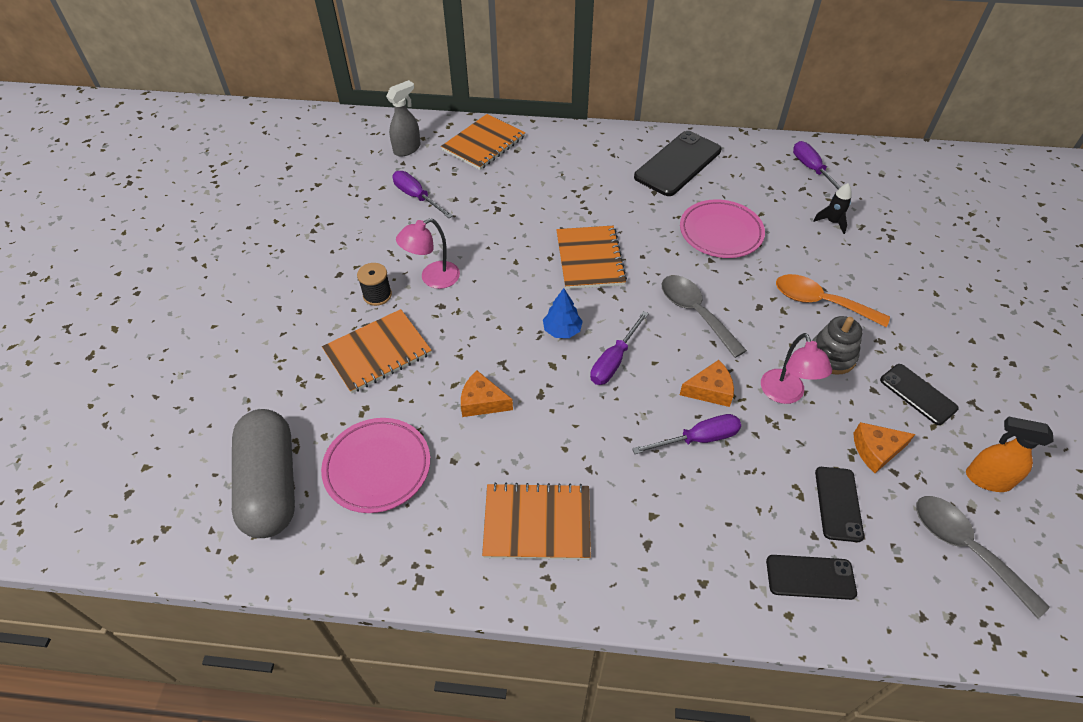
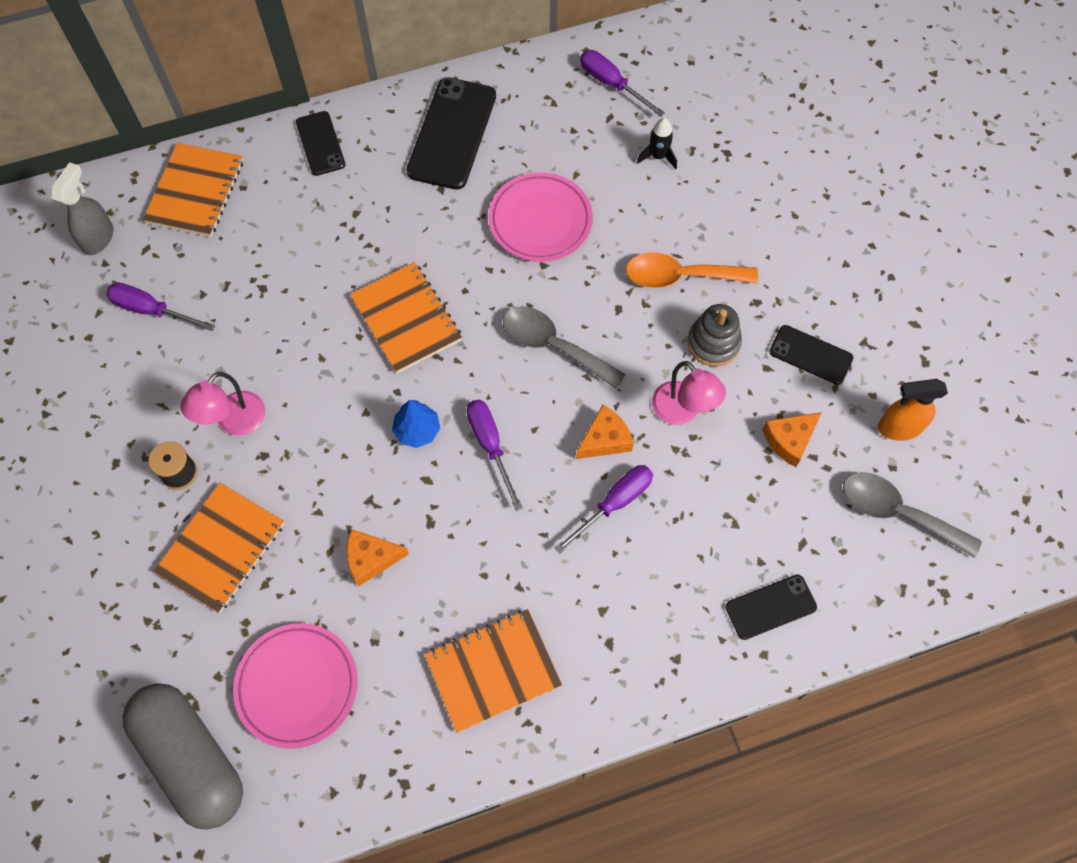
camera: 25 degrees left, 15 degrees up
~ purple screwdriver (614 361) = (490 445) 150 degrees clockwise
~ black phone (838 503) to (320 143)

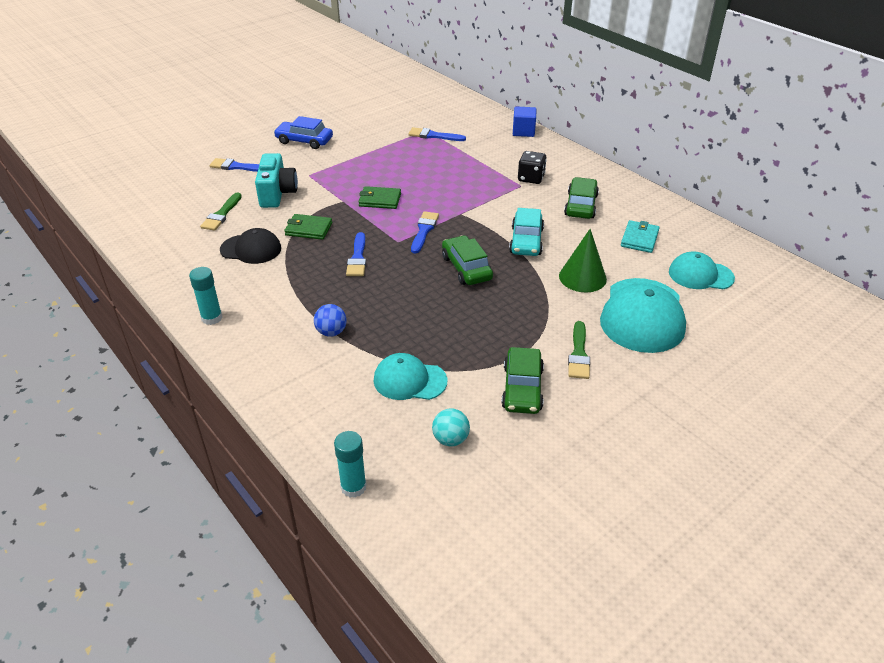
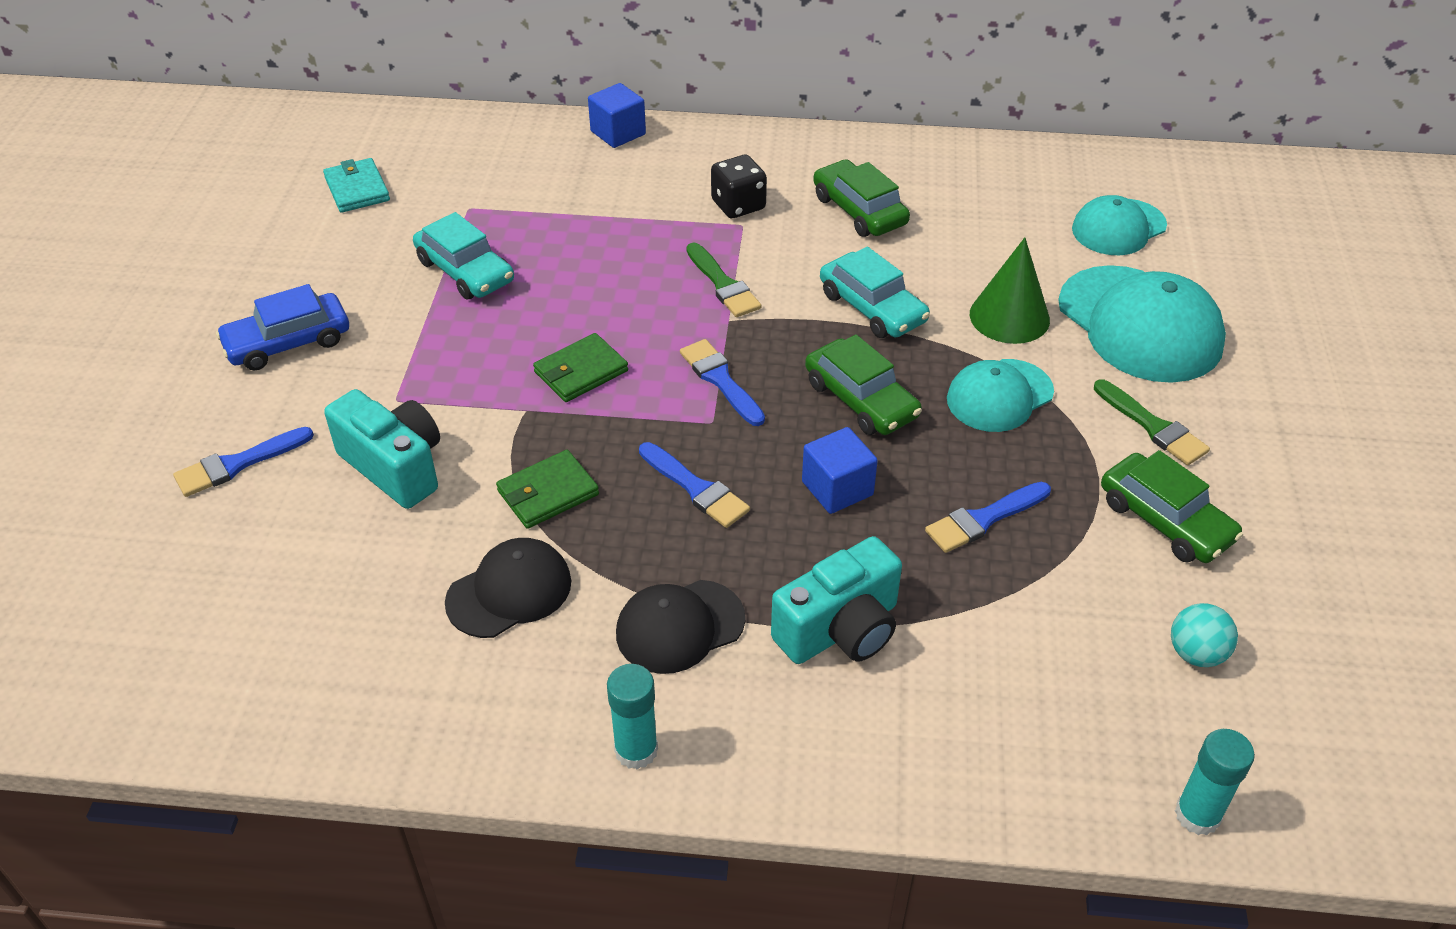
camera: 45 degrees left, 5 degrees up
~ green brush (221 214) to (723 284)
~ blue ball (331 332) to turquoise camera (840 629)
~ turquoise cap (409 380) to (999 396)
~ blue brush (433 136) to (983 519)
~ green car (466 268) = (861 399) 150 degrees counterclockwise
~ turquoise wallet (639 239) to (357 189)
+ turquoise car (465 271)
+ black cap (679 626)
+ blue cube (837 488)

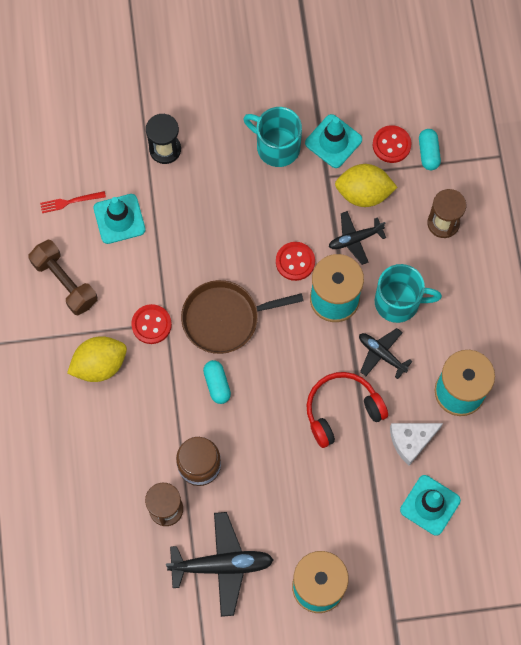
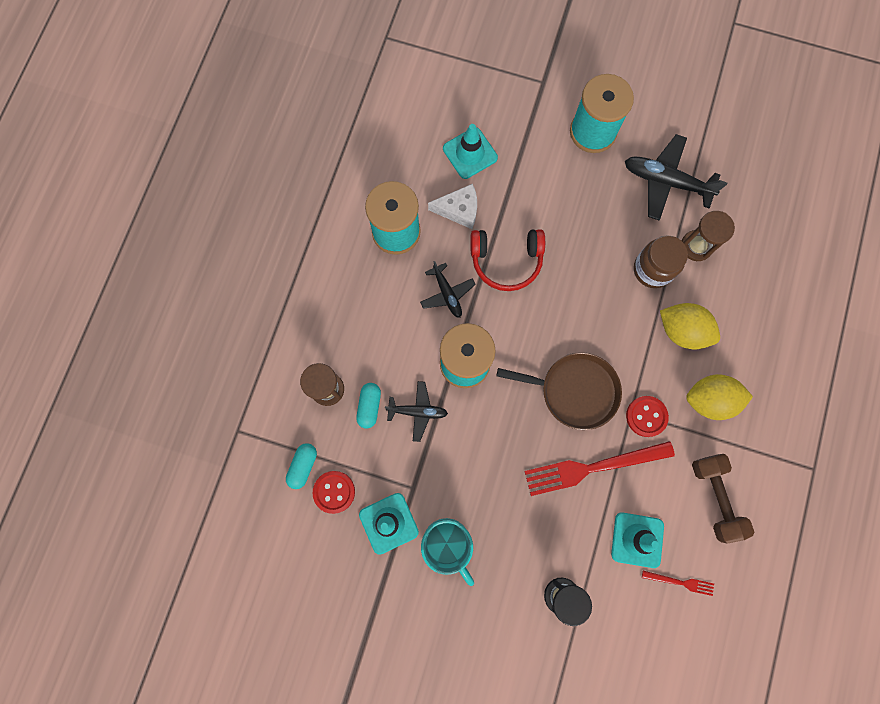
camera: 155 degrees left, 5 degrees up
~ turquoise capsule (217 384) to (369 406)
- red button (295 262)
~ yellow lemon (363 193) to (682 331)
- turquoise mug (398 302)
+ red fork (593 467)

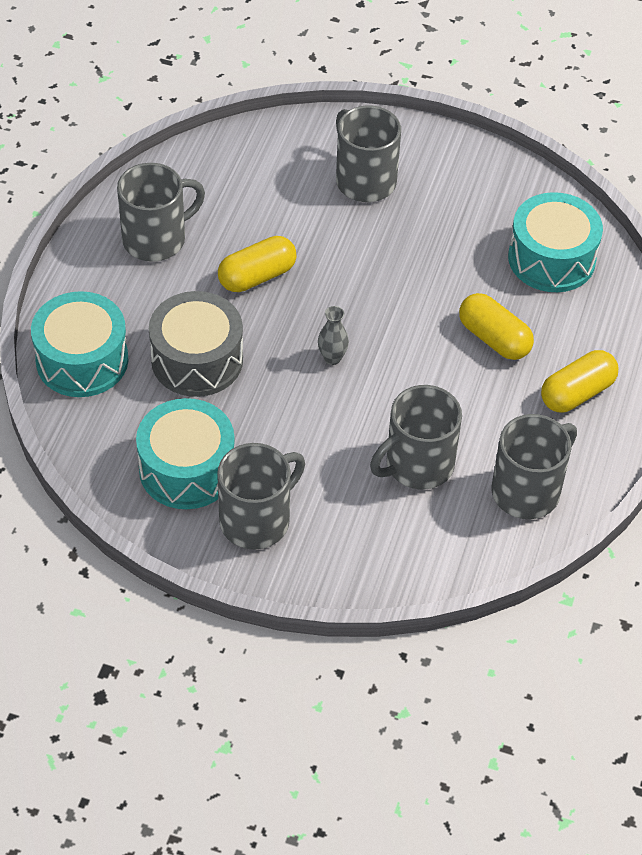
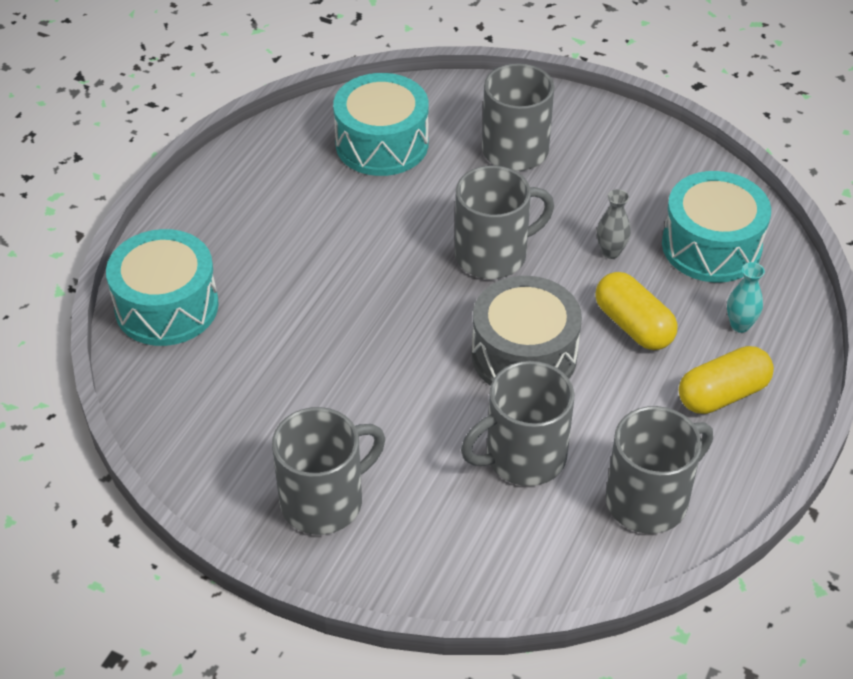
camera: 10 degrees right, 5 degrees down
~ grey mug (156 239) to (493 255)
~ turquoise drum (187 469) to (382 144)
~ grey drum (197 360) to (524 355)
- yellow capsule (257 276)
~ grey vase (332 358) to (611 252)
+ turquoise vase (740 325)

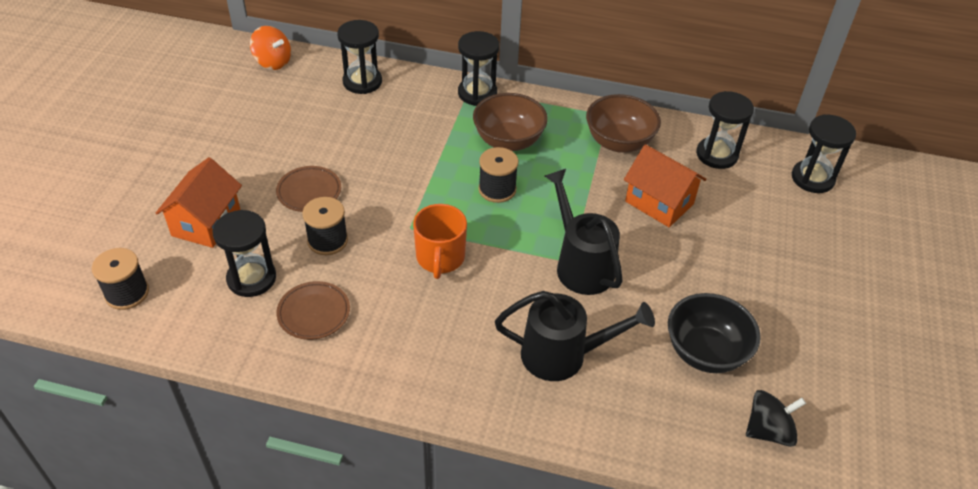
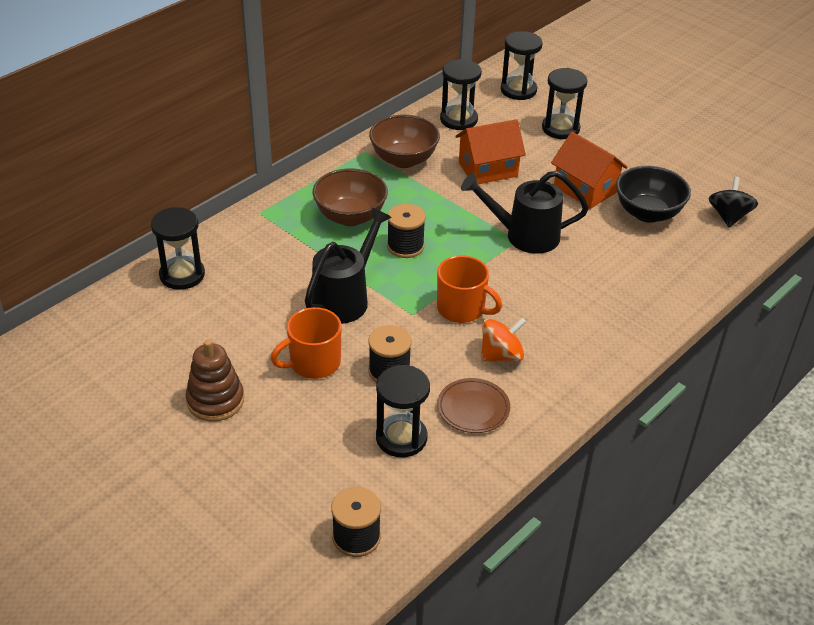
camera: 60 degrees left, 5 degrees down
~ orange house (206 223) to (585 189)
~ orange spinning top (273 62) to (501 355)
~ brown plate (309 191) to orange mug (313 363)
~ black hourglass (477 93) to (560 128)
~ black watering can (564 355) to (345 298)
+ brown stacking toy (215 400)

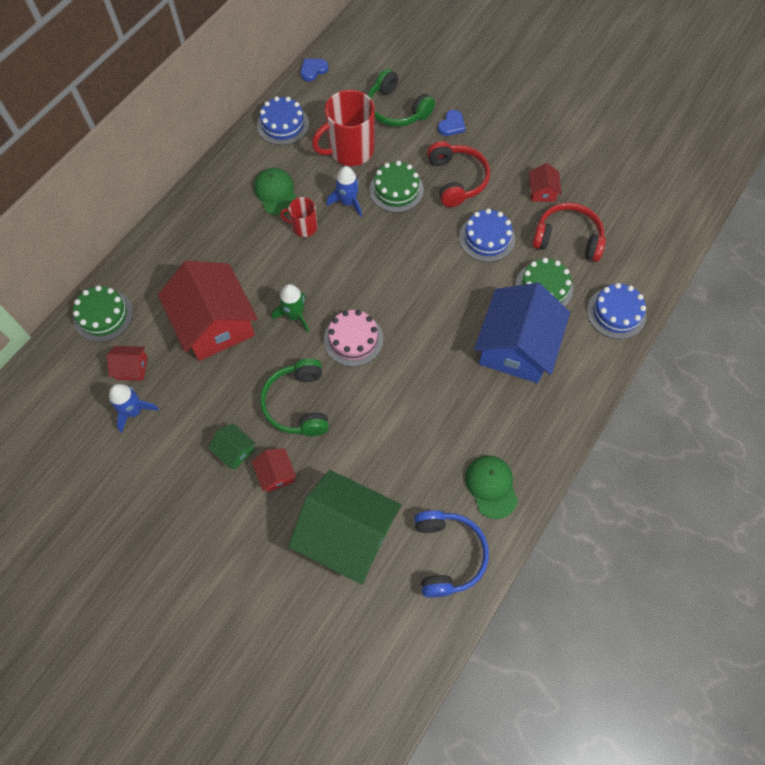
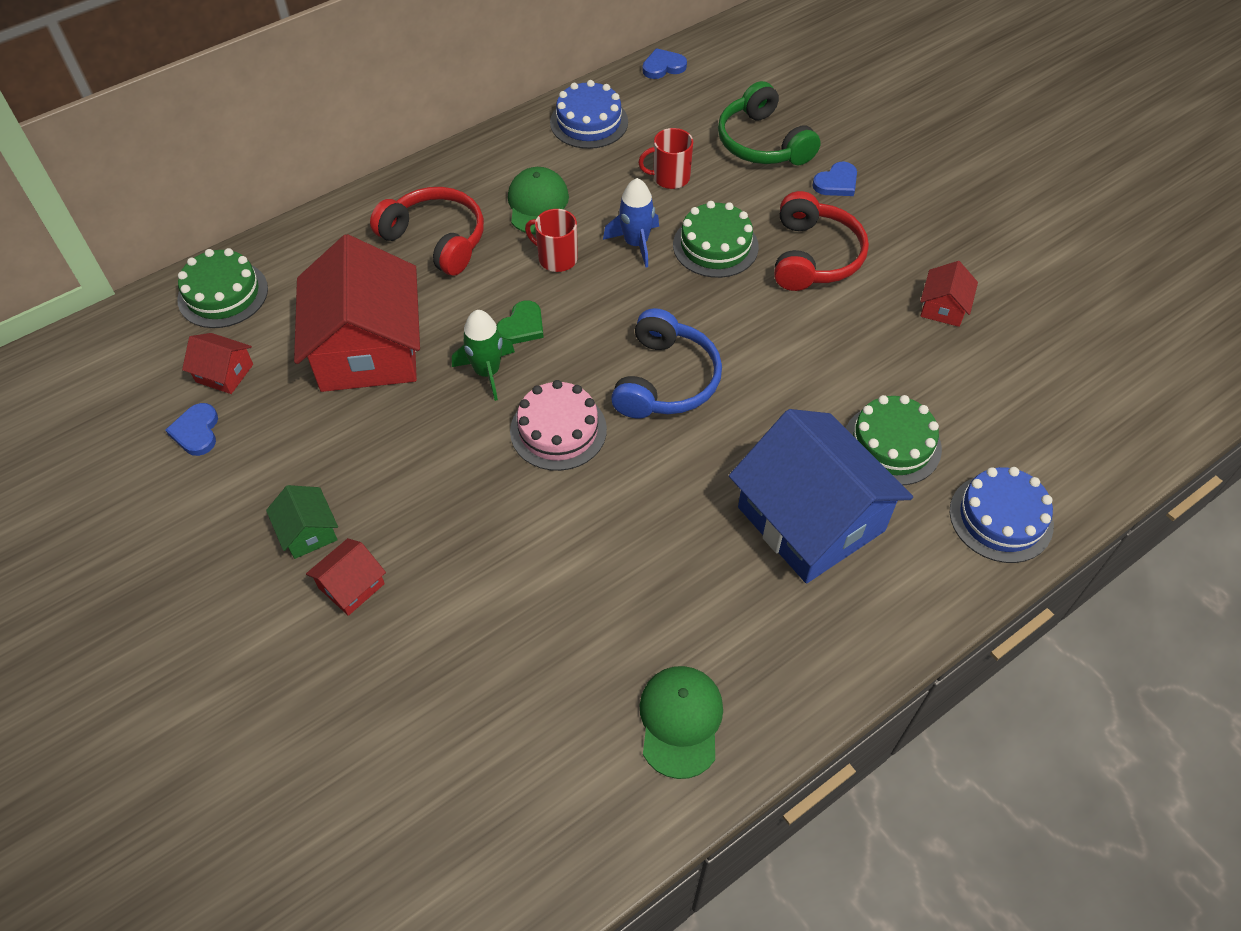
camera: 20 degrees right, 10 degrees down
~ blue rocket (134 411) to blue heart (196 431)
~ red house (276 474) = (351 586) 45 degrees clockwise
- green headphones (298 404)
- green house (347 534)
~ red mug (350 150) = (670 177) x0.53
~ blue headphones (447 555) to (665 380)
- blue cake (487 238)
~ blue house (516 347) = (811 519) 75 degrees counterclockwise
~ red headphones (567 239) to (436 240)
+ green heart (522 326)

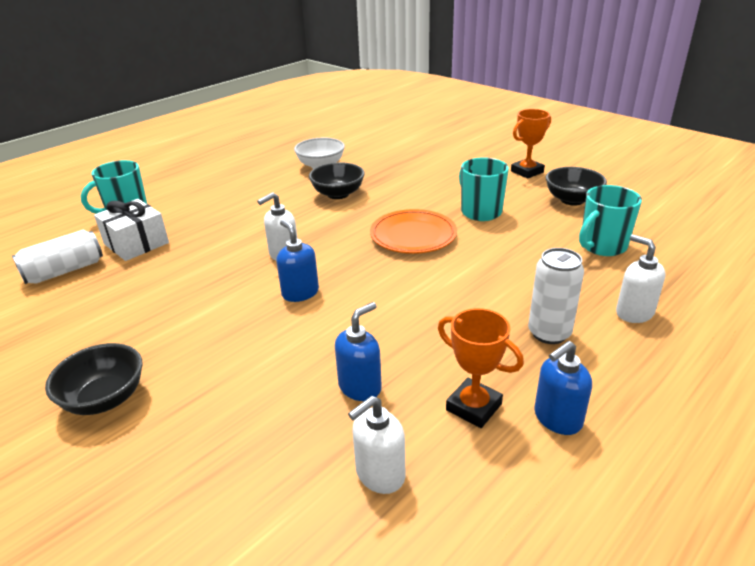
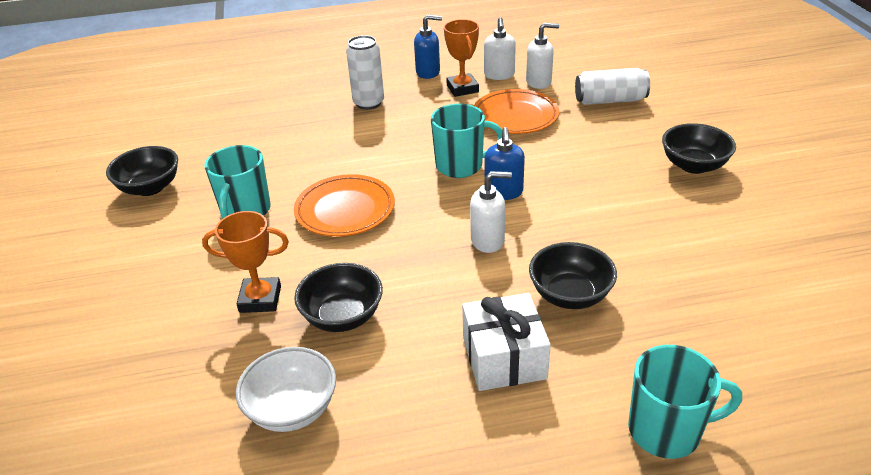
camera: 145 degrees left, 5 degrees up
~ white can (64 271) to (610 100)
~ white gift (136 243) to (504 358)
~ blue soap dispenser (360 387) to orange plate (515 116)
~ orange trophy (527 172) to (260 299)
~ turquoise mug (602 246) to (461 166)
~ white soap dispenser (634 313) to (499 75)
+ black bowl (570 295)

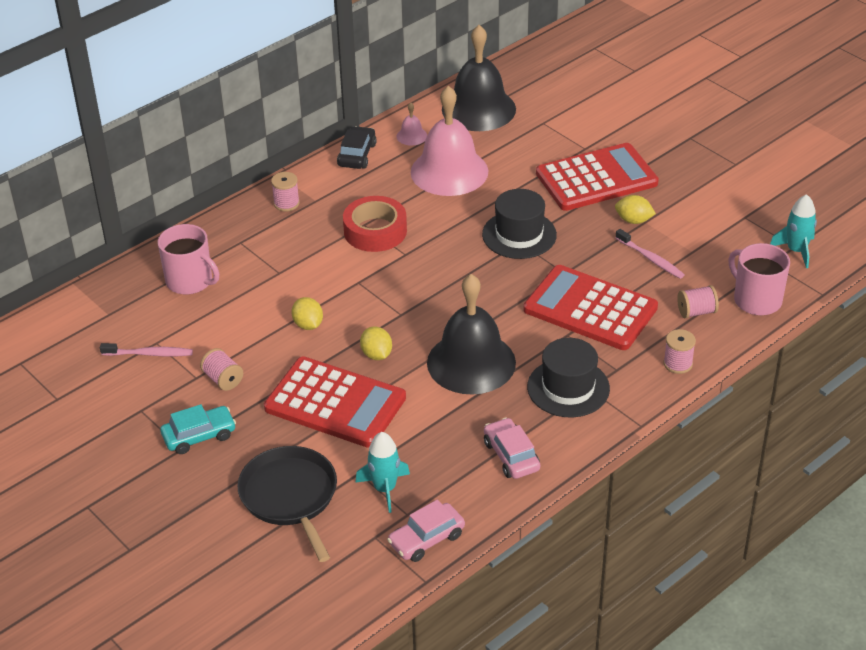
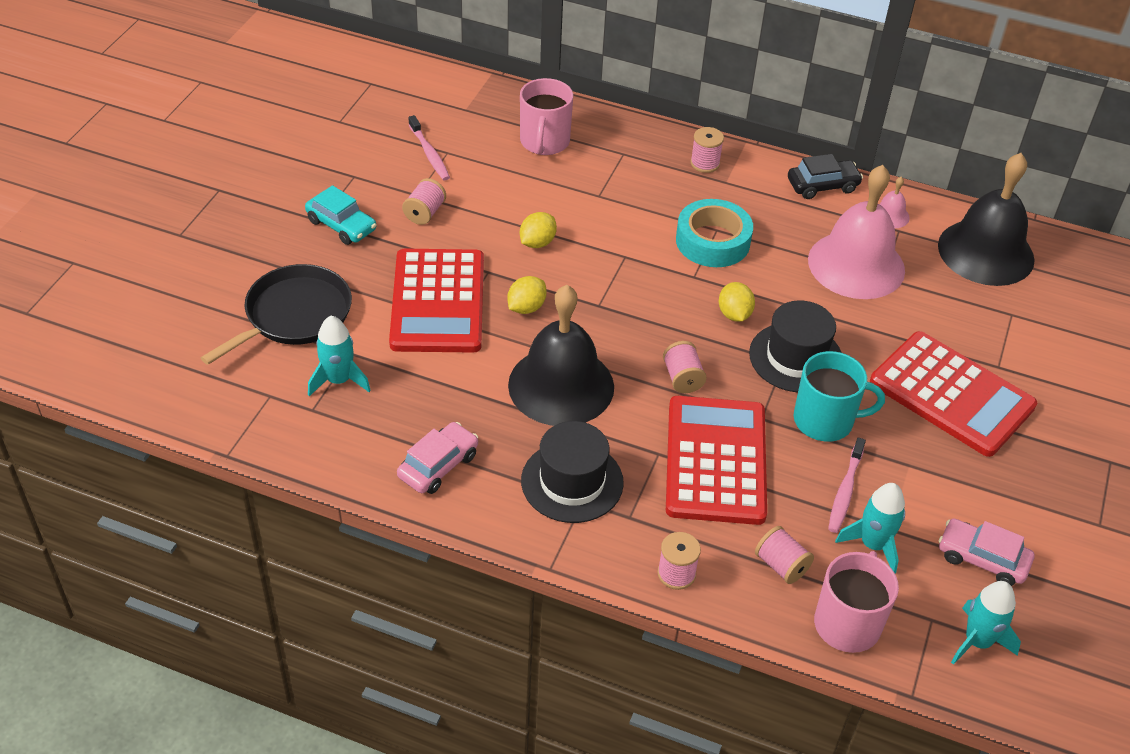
camera: 60 degrees right, 5 degrees up
~ red tape (375 231) to turquoise tape (712 241)
~ pink car (426 539) to (982 559)
~ yellow lemon (633 220) to (734 314)
+ pink spool (682 378)
+ turquoise mug (825 420)
+ turquoise rocket (873 544)

